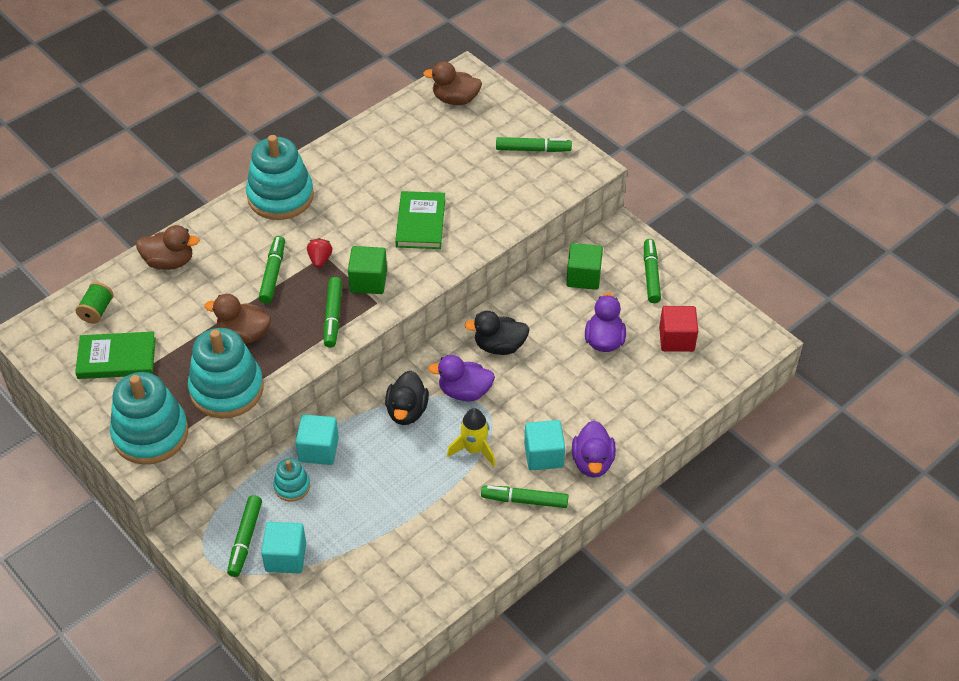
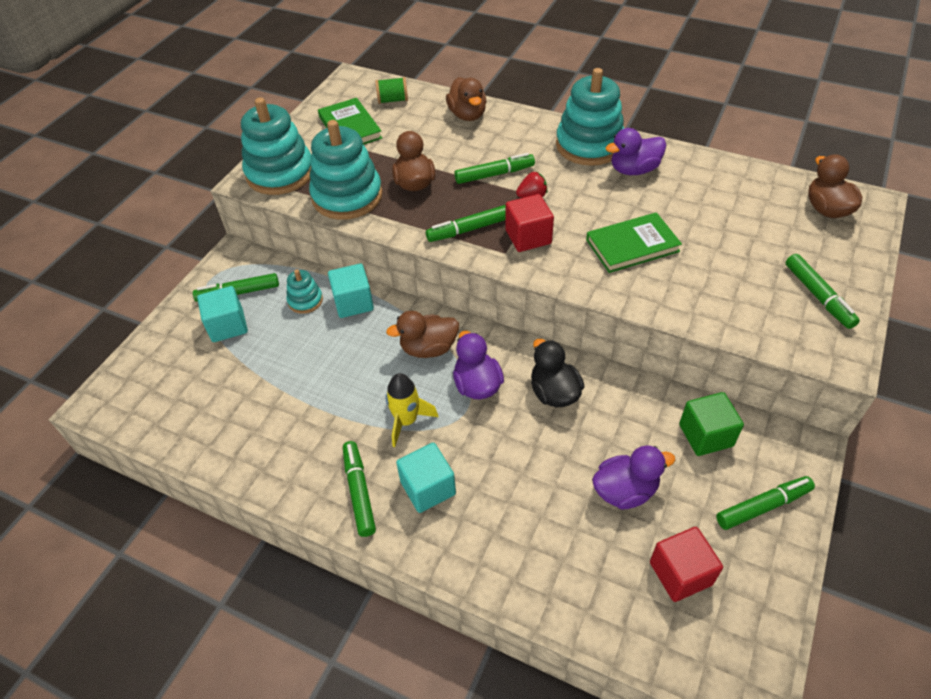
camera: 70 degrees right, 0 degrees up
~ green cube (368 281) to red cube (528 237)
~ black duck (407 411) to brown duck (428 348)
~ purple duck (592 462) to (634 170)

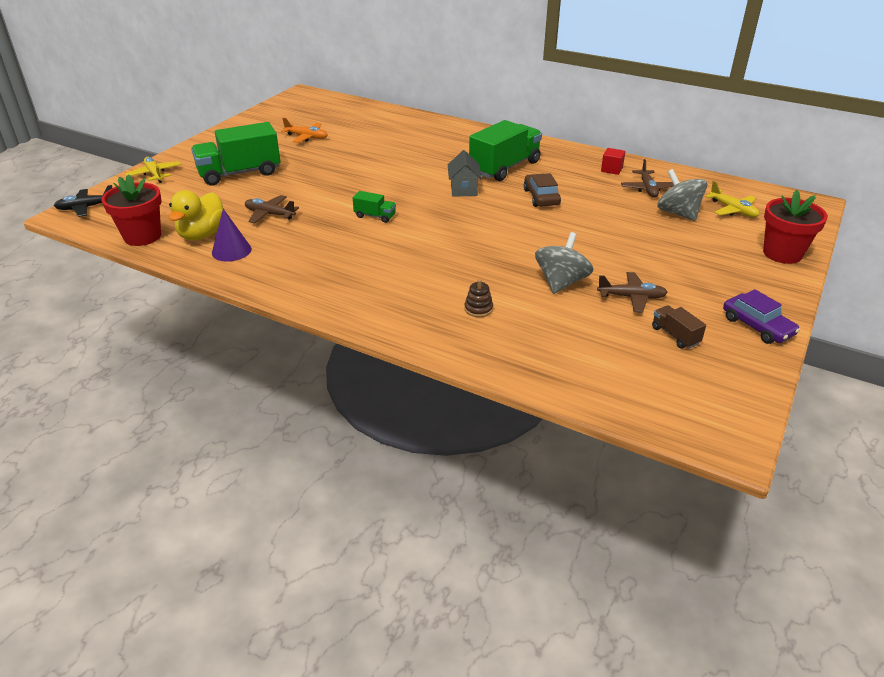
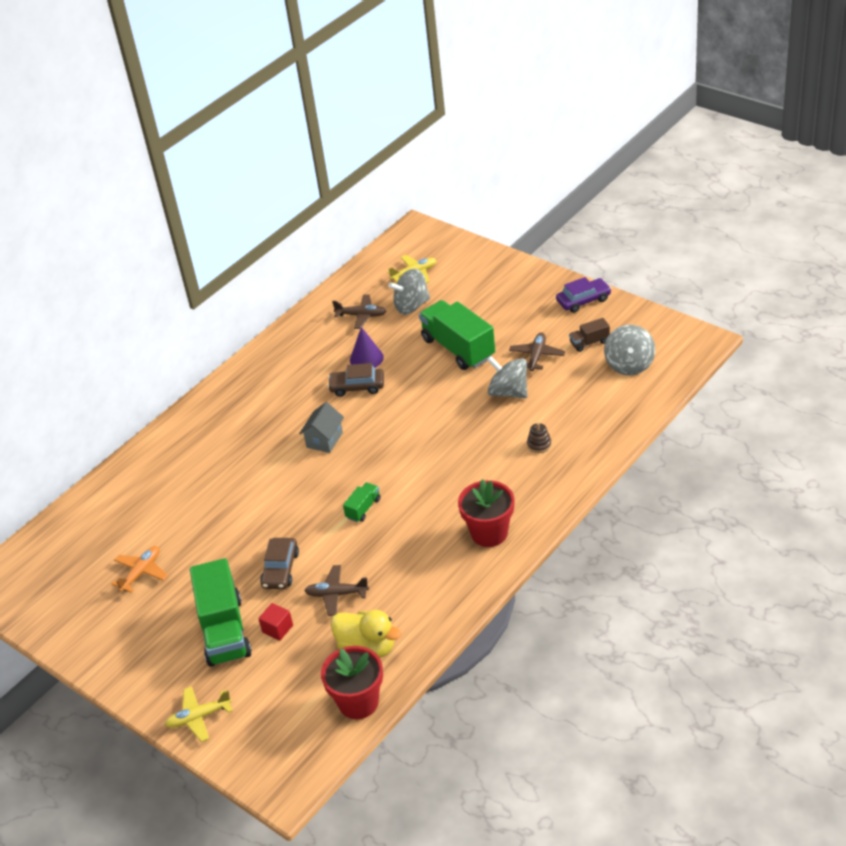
camera: 75 degrees left, 5 degrees up
- black plane (86 207)
~ purple cone (231 251) to (366 358)
~ brown plane (270 214) = (336 594) 60 degrees clockwise
~ grey house (464 189) = (324 440) 75 degrees counterclockwise
~ green truck (505 167) to (458 348)
~ red cube (611 169) to (277 629)
~ red flower pot (782 253) to (489 533)
+ brown car (280 569)
+ grey spinning top (629 365)

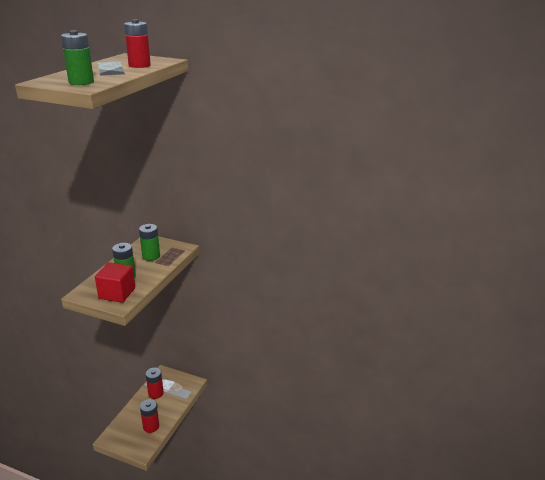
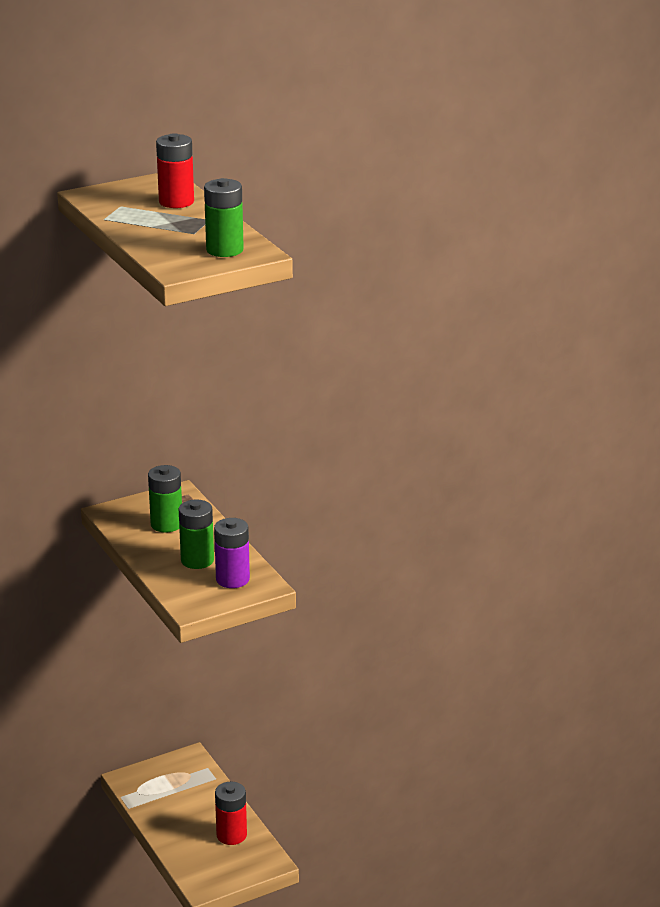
camera: 50 degrees left, 0 degrees up
~ red cube (117 293) to purple battery (232 579)
- red battery (155 393)

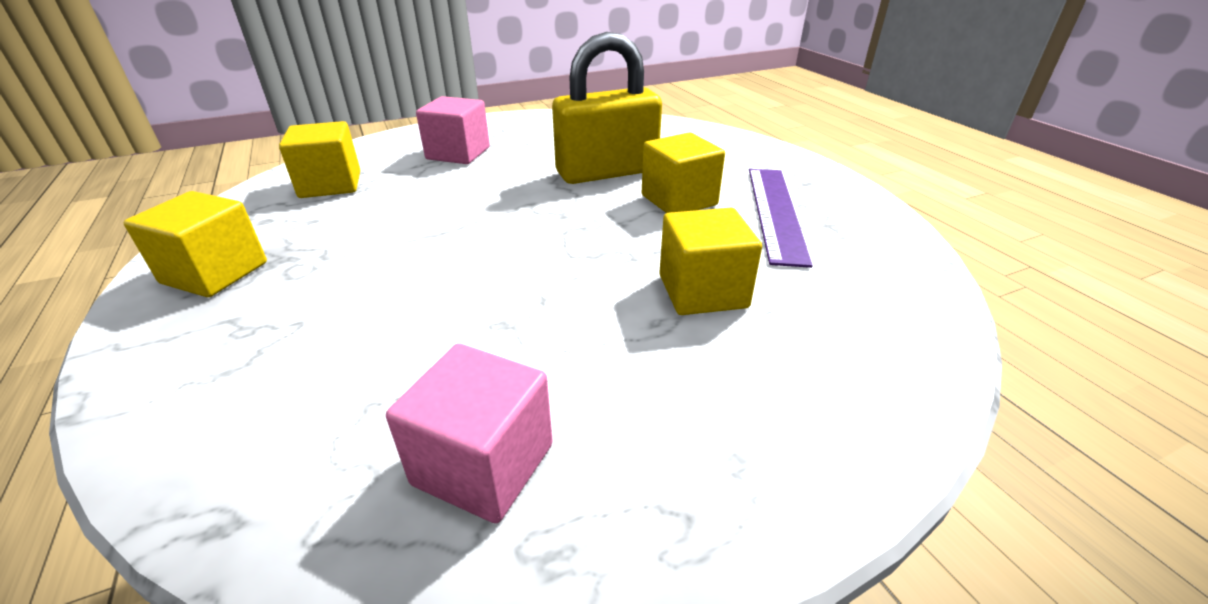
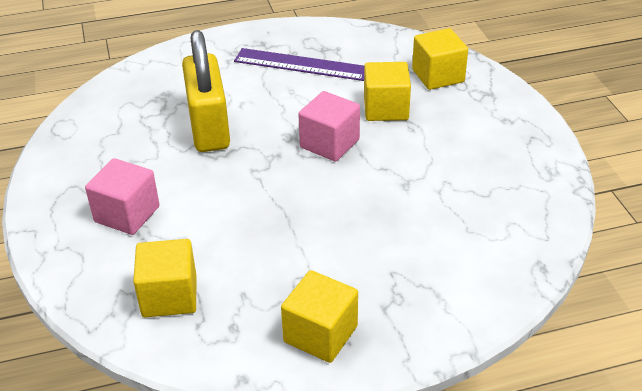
camera: 80 degrees left, 5 degrees up
~ pink cube (483 464) to (329 143)
~ yellow cube (679 200) to (438 76)

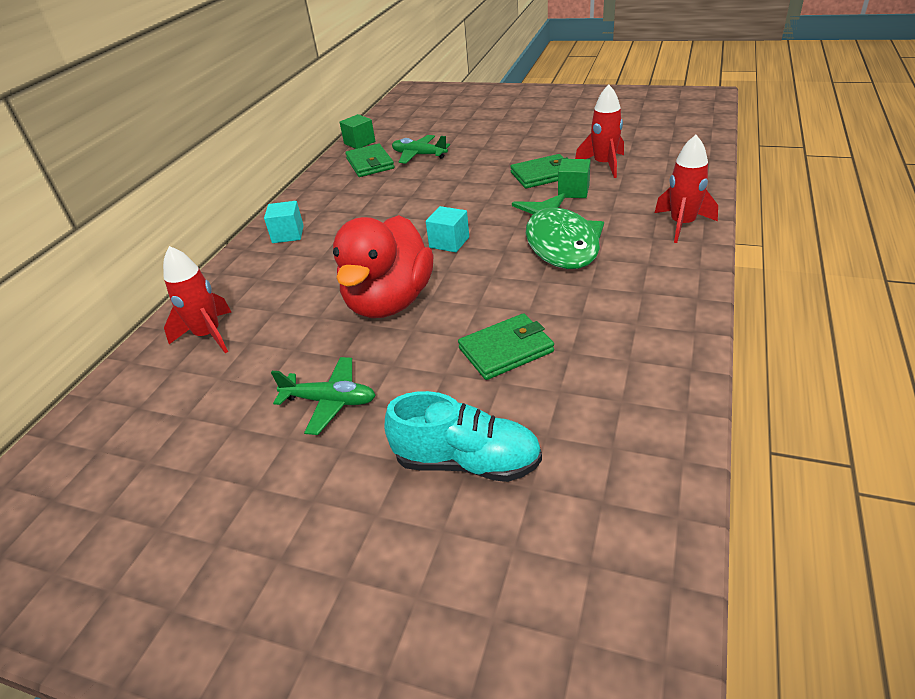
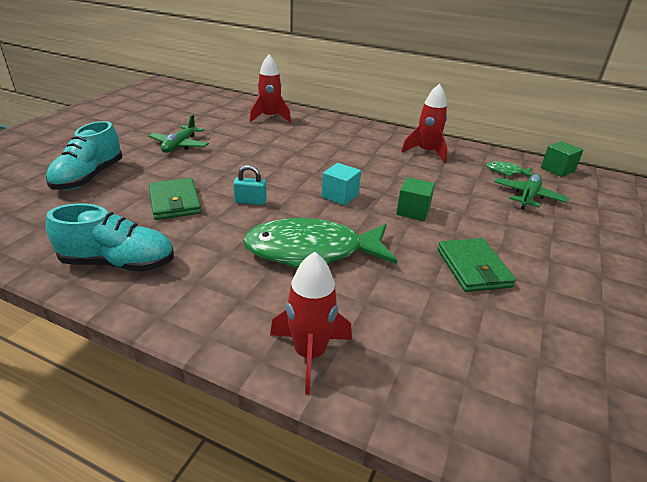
camera: 90 degrees right, 5 degrees down
- turquoise cube (288 234)
- red duck (389 302)
~ green wallet (370 163) to green fish (506 172)
~ green cube (573 191) to (413 211)
~ red rocket (604 165) to (426 152)
+ turquoise shoe (118 263)
+ turquoise padlock (250 201)

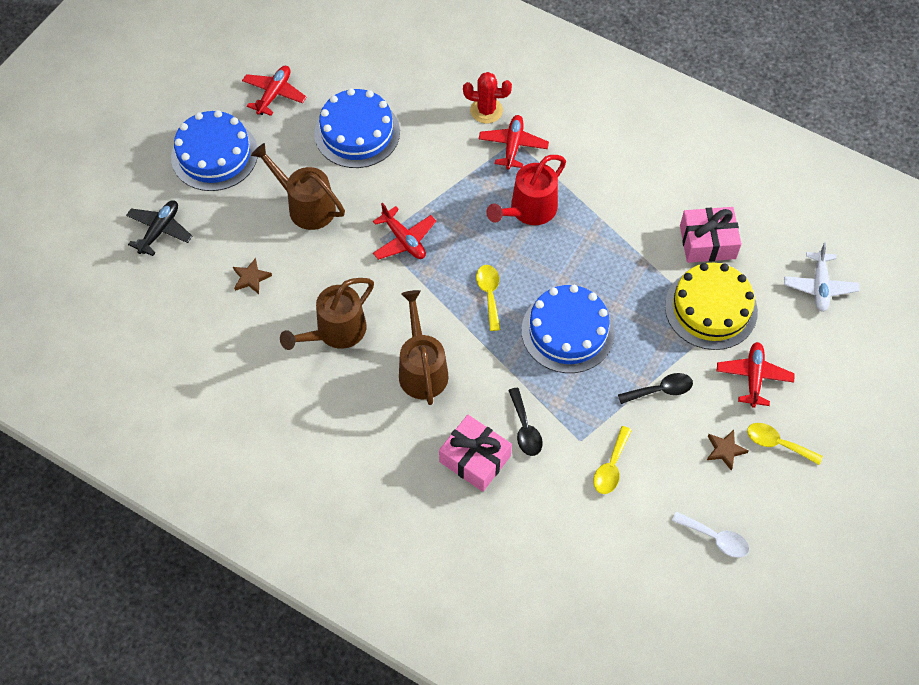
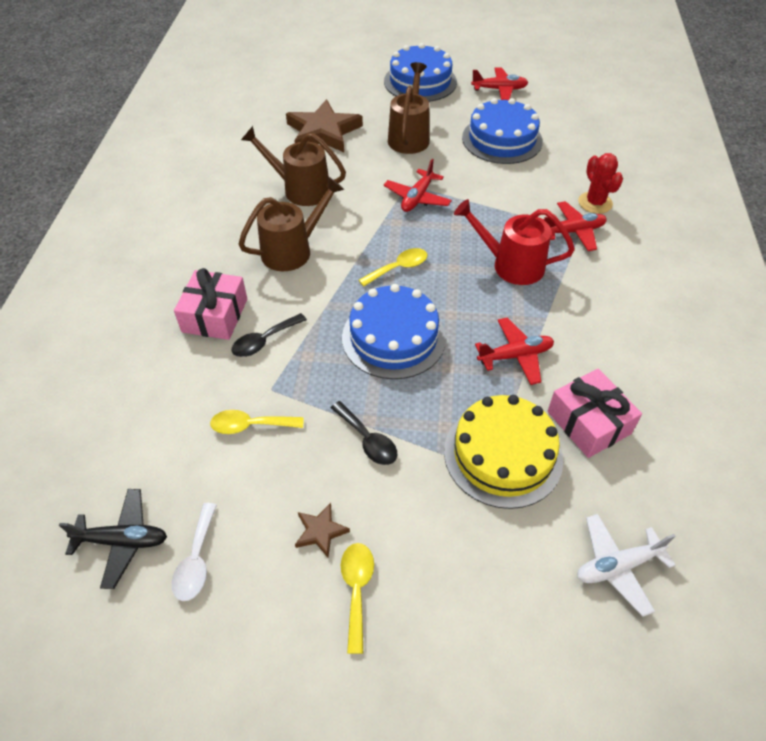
camera: 65 degrees right, 10 degrees down
~ black plane (160 230) to (122 541)
~ brown star (251 278) = (323 132) x2.23
~ red plane (753 377) to (515 356)

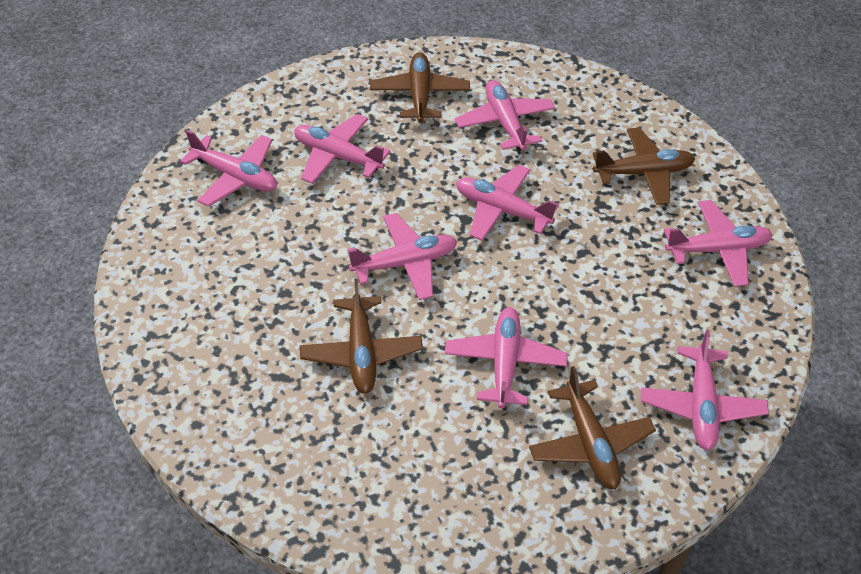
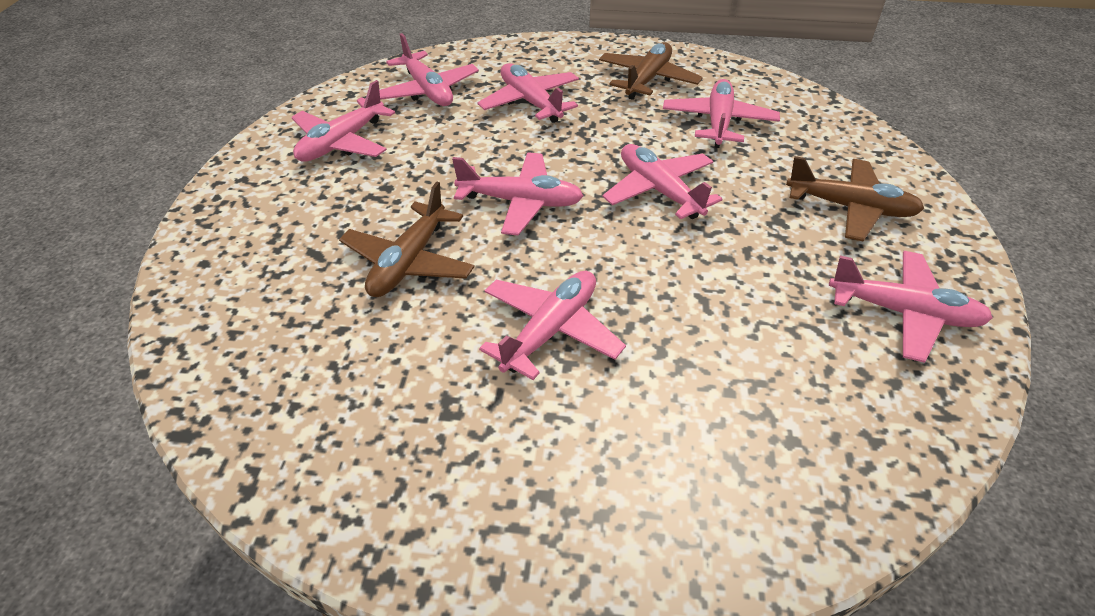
camera: 30 degrees right, 5 degrees down
- brown plane (590 443)
~ pink plane (701 406) to (342 142)

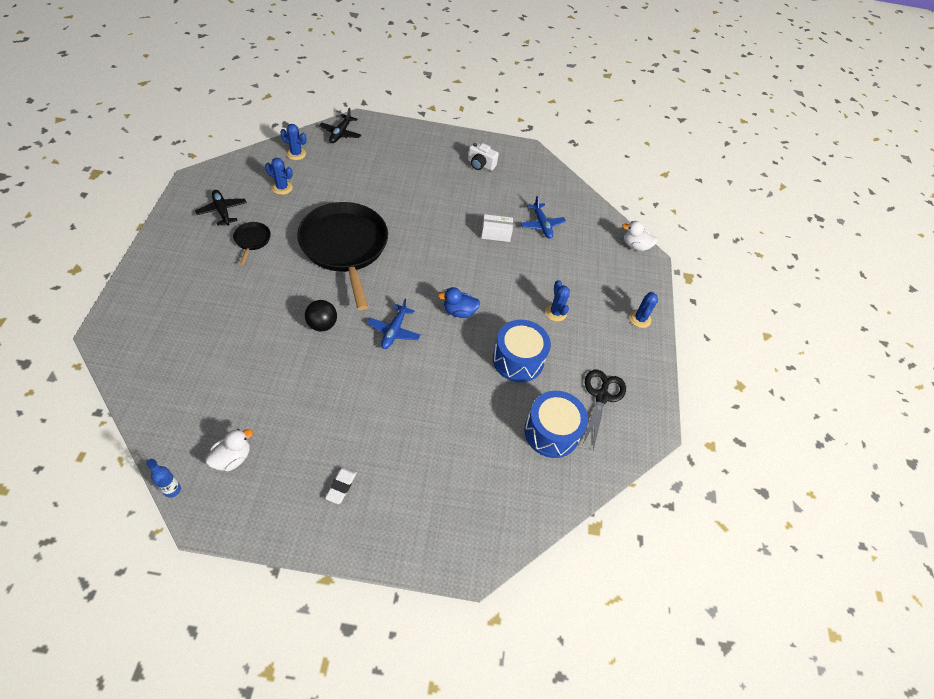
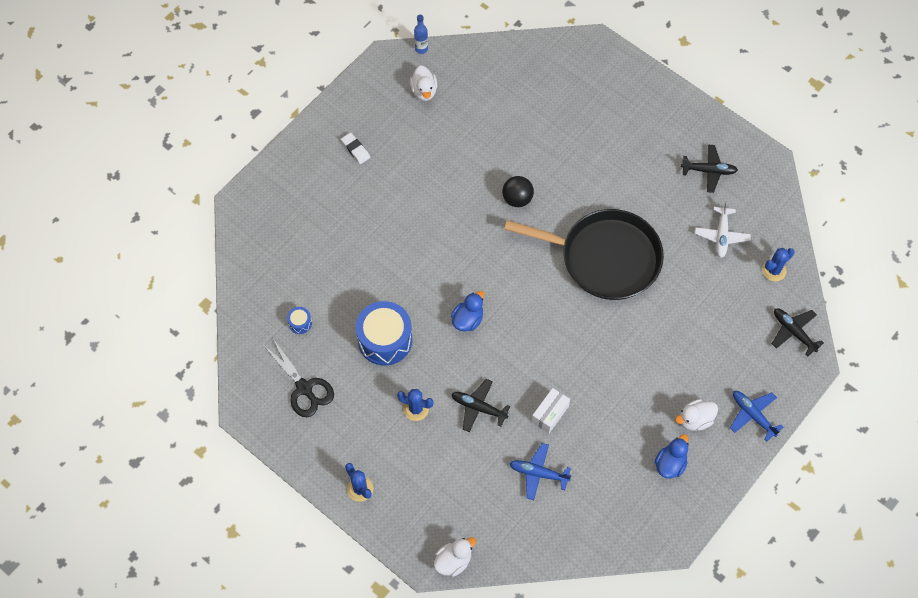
camera: 130 degrees right, 10 degrees up
- black pan (252 240)
~ blue cactus (282 187) to white plane (721 235)
~ blue plane (394 331) to (753 415)
~ white camera (480 164) to blue duck (670 464)
~ blue drum (551 432) = (300 323) x0.43
+ black plane (478 407)
+ white duck (695 420)

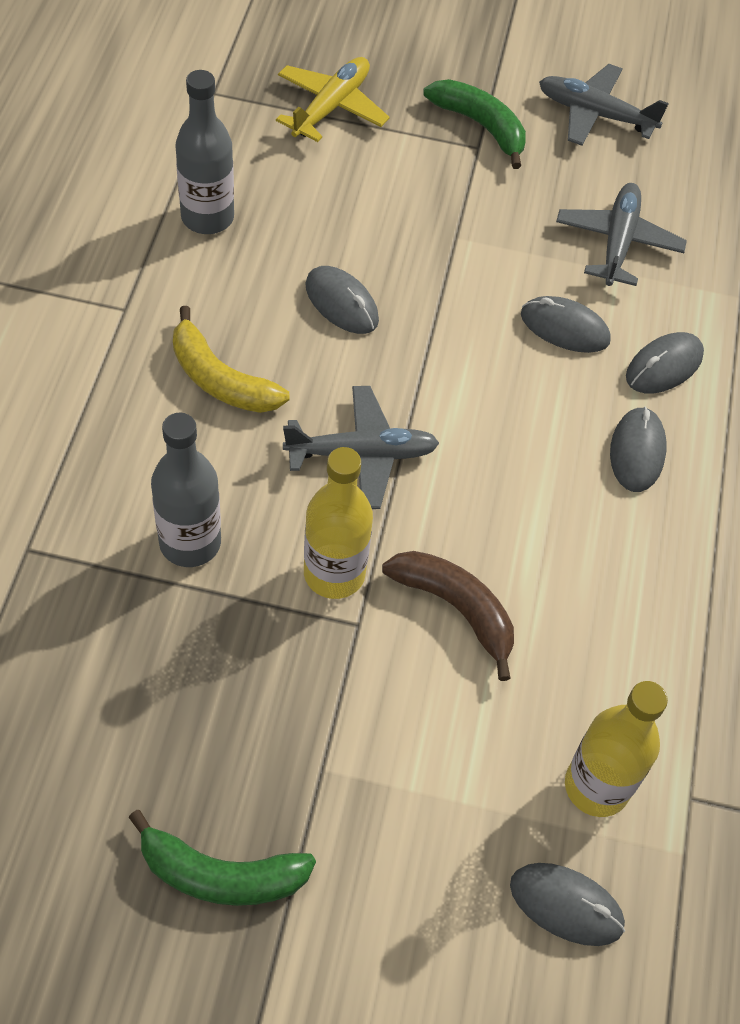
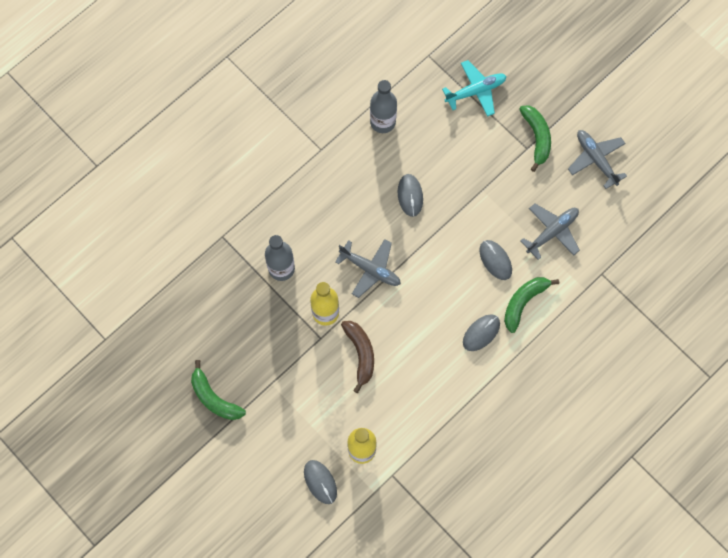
camera: 40 degrees right, 15 degrees up
- yellow banana (220 379)
~ yellow plane (331 107) to turquoise plane (476 91)
~ grey mouse (664 366) to green banana (524 302)

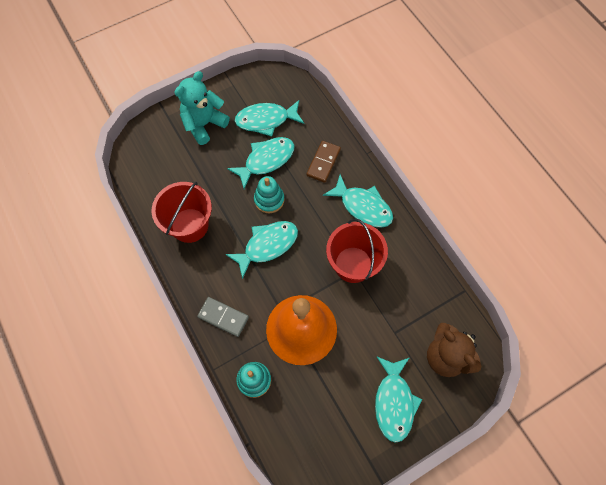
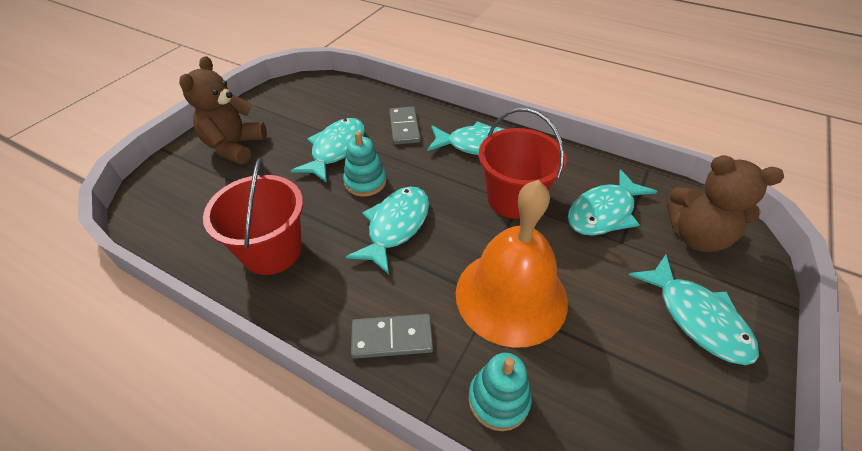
camera: 30 degrees left, 20 degrees down
~ turquoise teddy bear (204 124) to brown teddy bear (235 147)
~ turquoise fish (266 120) to (604 212)
~ brown domino (323 162) to grey domino (404 127)

